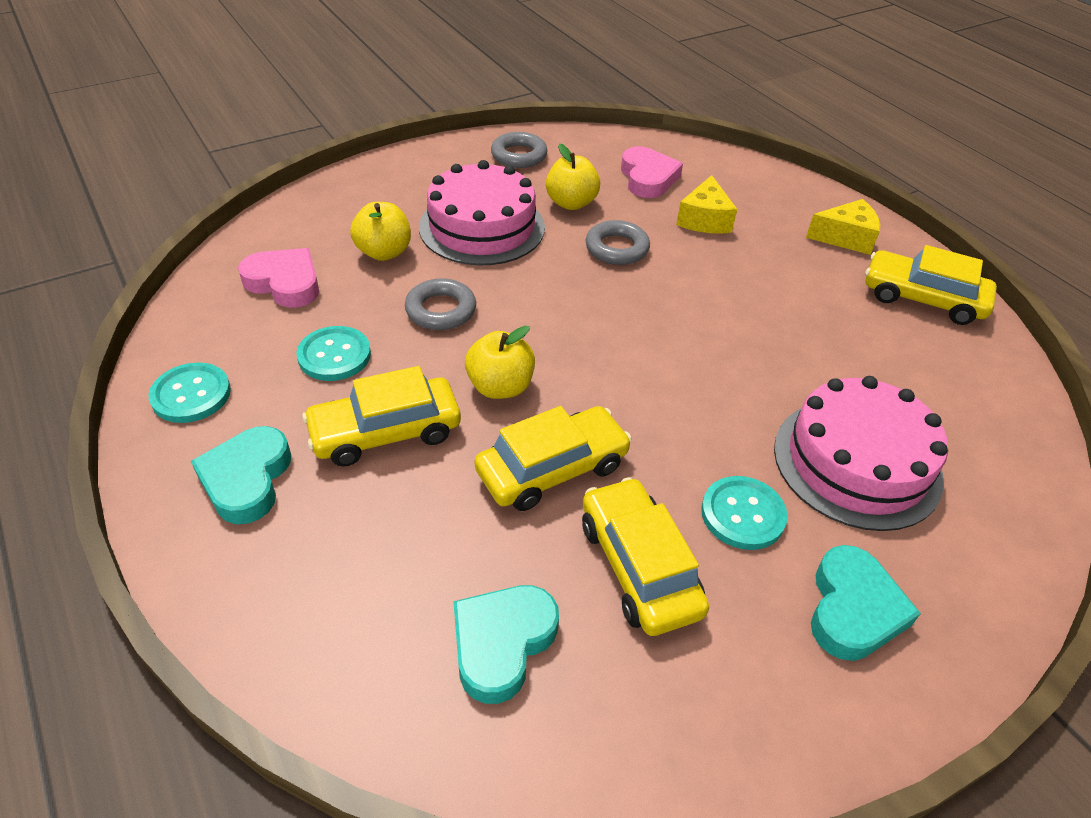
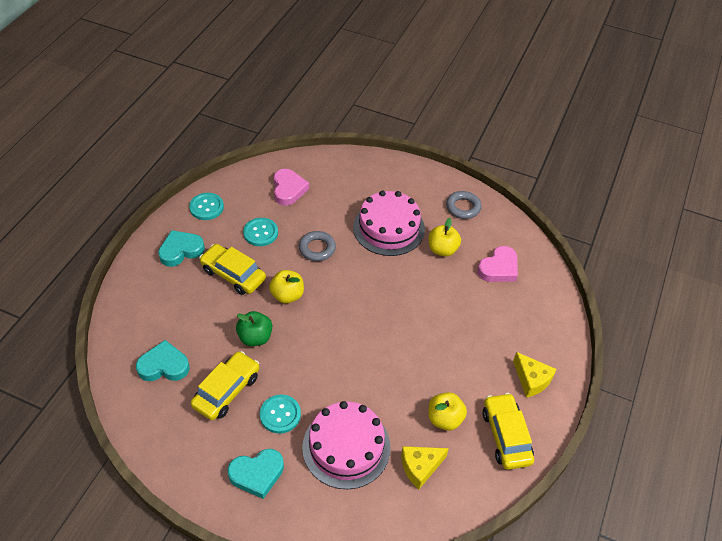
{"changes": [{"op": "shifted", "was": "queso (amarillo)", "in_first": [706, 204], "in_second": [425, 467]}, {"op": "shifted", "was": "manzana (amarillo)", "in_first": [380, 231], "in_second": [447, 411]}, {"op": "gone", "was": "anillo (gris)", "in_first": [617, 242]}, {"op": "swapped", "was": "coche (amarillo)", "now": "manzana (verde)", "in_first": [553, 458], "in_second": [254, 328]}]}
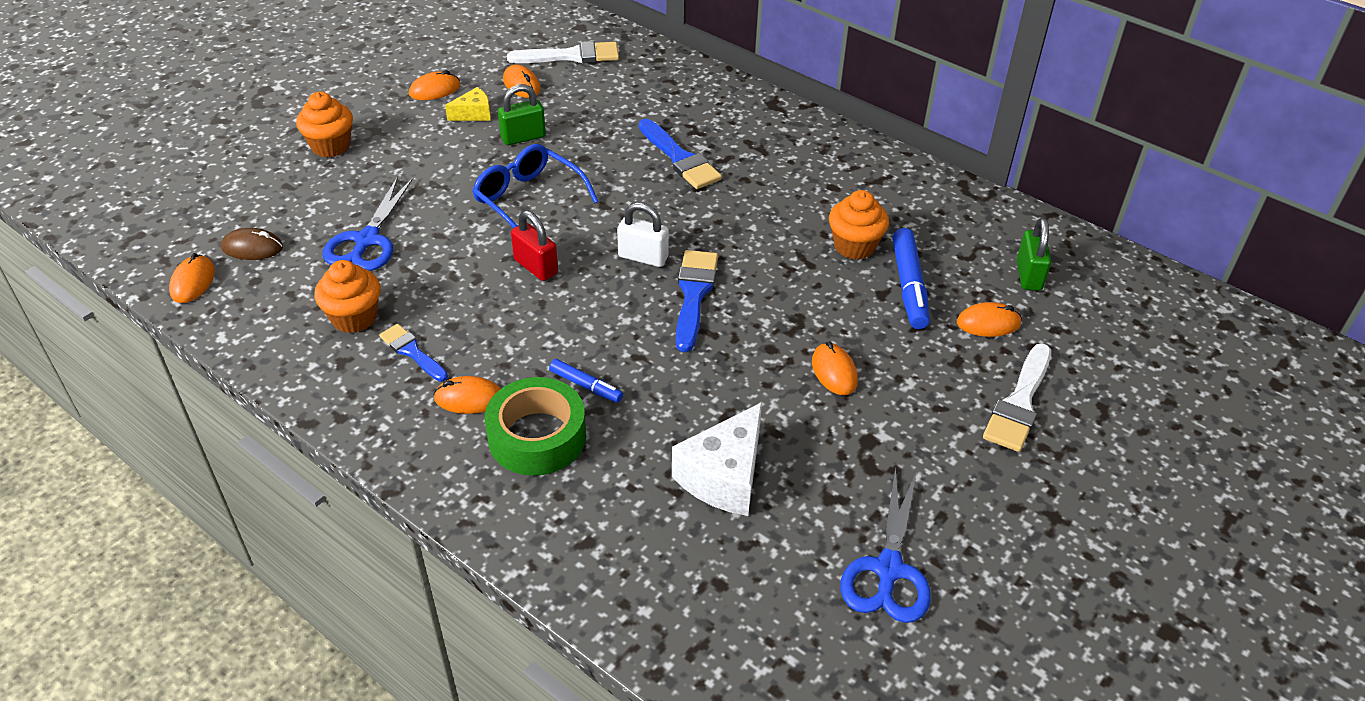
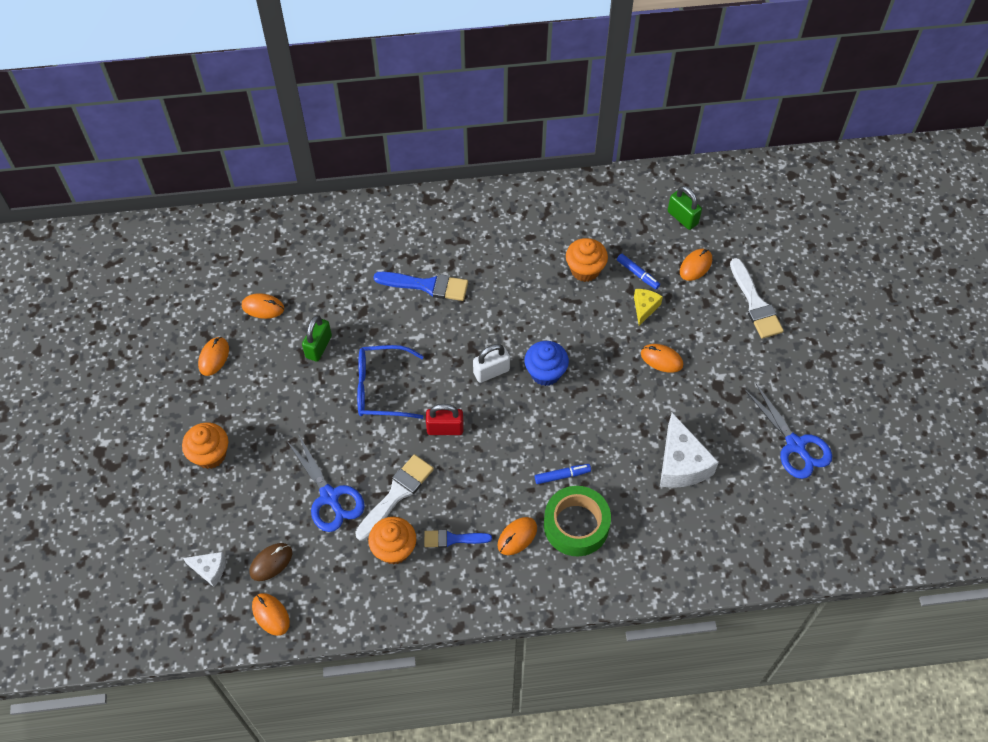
{"changes": [{"op": "shifted", "was": "pincel (blanco)", "in_first": [563, 52], "in_second": [394, 497]}, {"op": "shifted", "was": "queso (amarillo)", "in_first": [468, 104], "in_second": [648, 307]}, {"op": "scaled", "was": "rotulador (azul)", "in_first": [911, 278], "in_second": [638, 271], "ratio": 0.58}, {"op": "swapped", "was": "pincel (azul)", "now": "magdalena (azul)", "in_first": [697, 301], "in_second": [547, 363]}, {"op": "new", "now": "queso (blanco)", "in_second": [204, 569]}]}
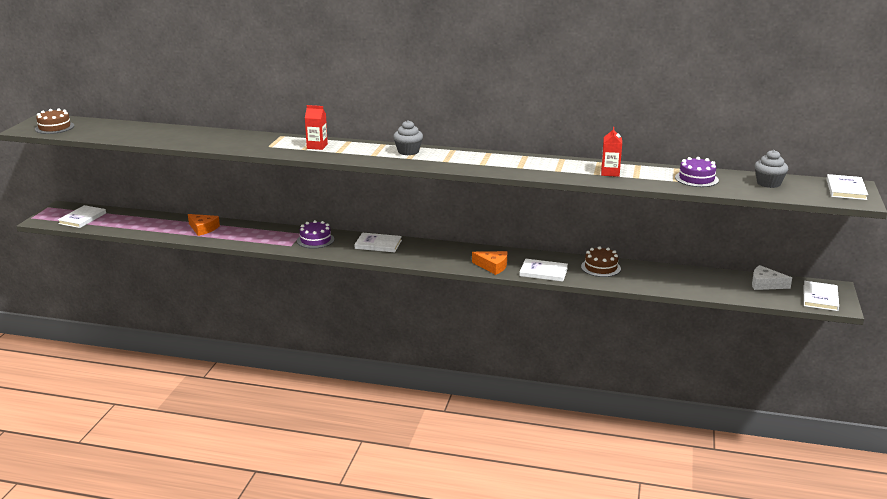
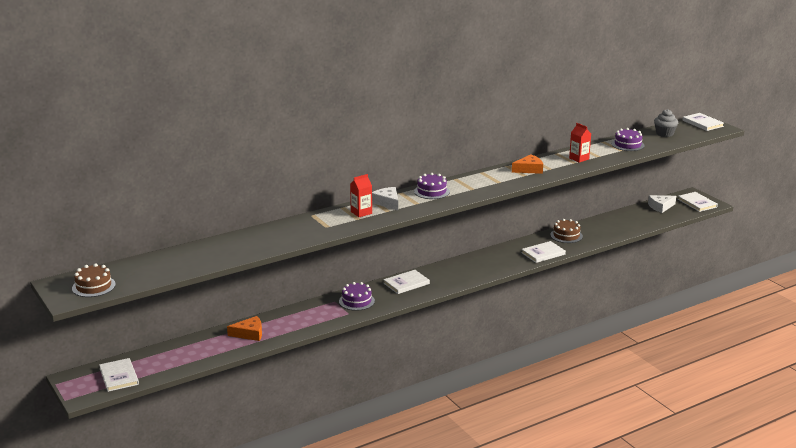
{"changes": [{"op": "swapped", "was": "magdalena (gris)", "now": "tarta (morado)", "in_first": [408, 137], "in_second": [432, 186]}, {"op": "shifted", "was": "queso (naranja)", "in_first": [489, 263], "in_second": [527, 164]}, {"op": "new", "now": "queso (blanco)", "in_second": [385, 198]}]}
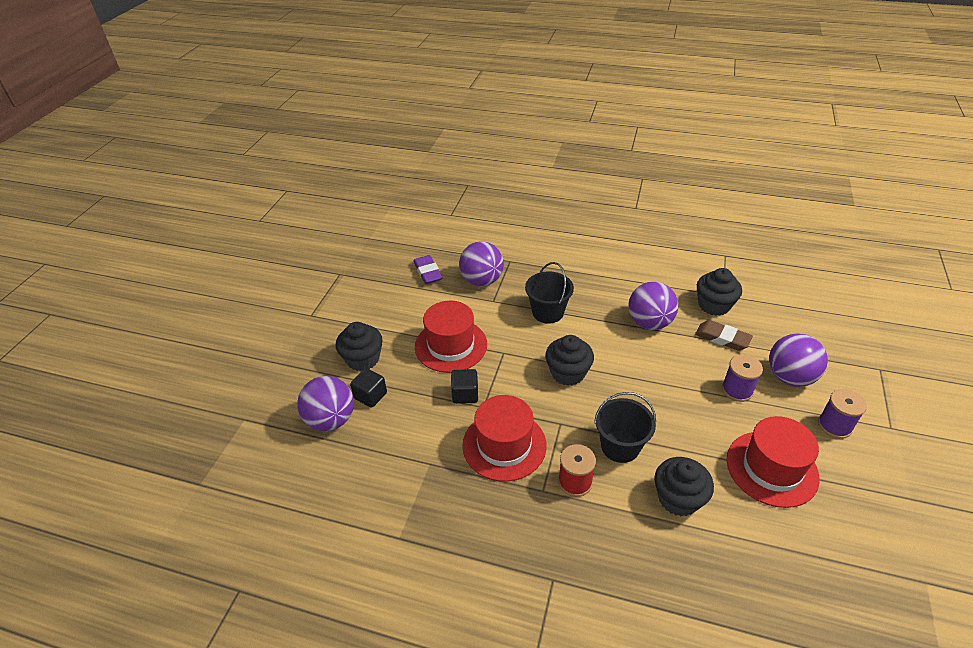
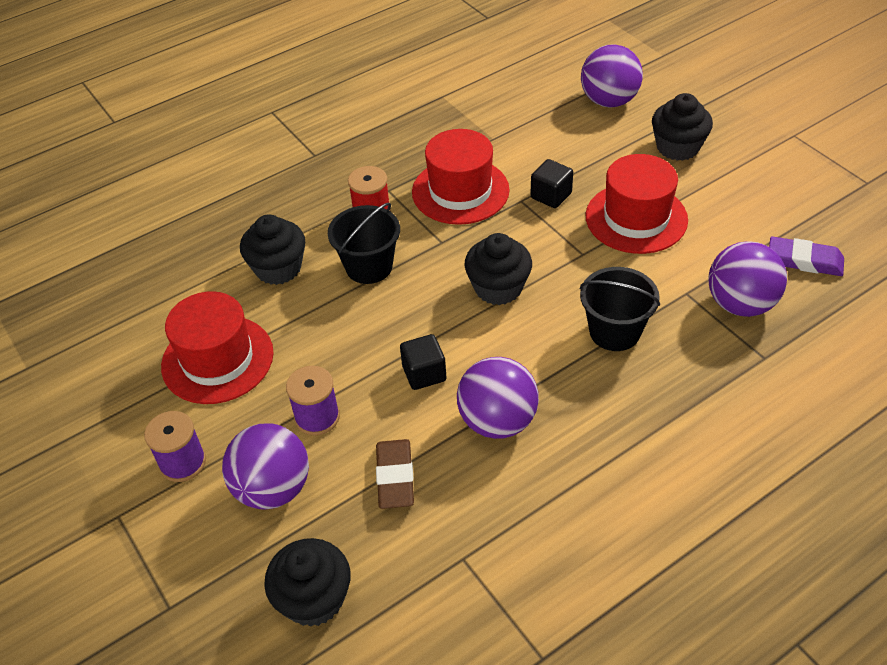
{"changes": [{"op": "shifted", "was": "magdalena (negro)", "in_first": [719, 292], "in_second": [307, 582]}, {"op": "rotated", "was": "goma de borrar (marrón)", "in_first": [724, 335], "in_second": [395, 474], "clockwise": -75}, {"op": "shifted", "was": "cubo (negro)", "in_first": [368, 388], "in_second": [423, 362]}]}
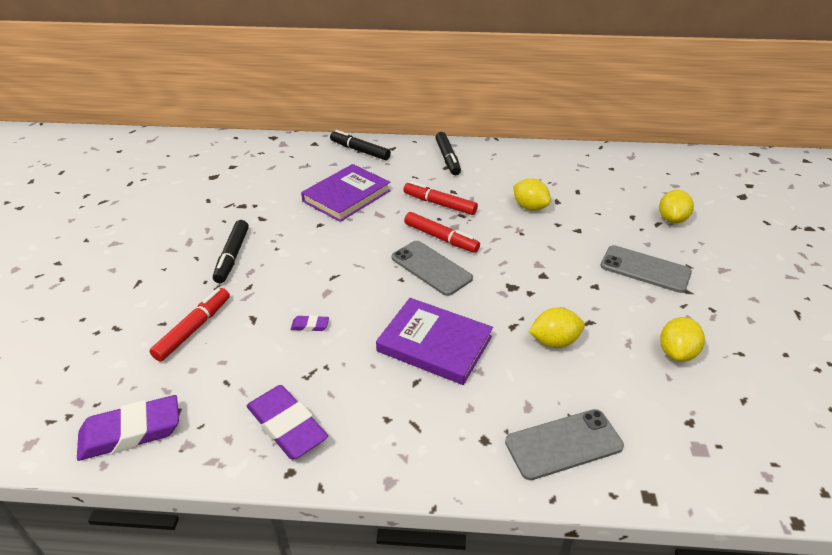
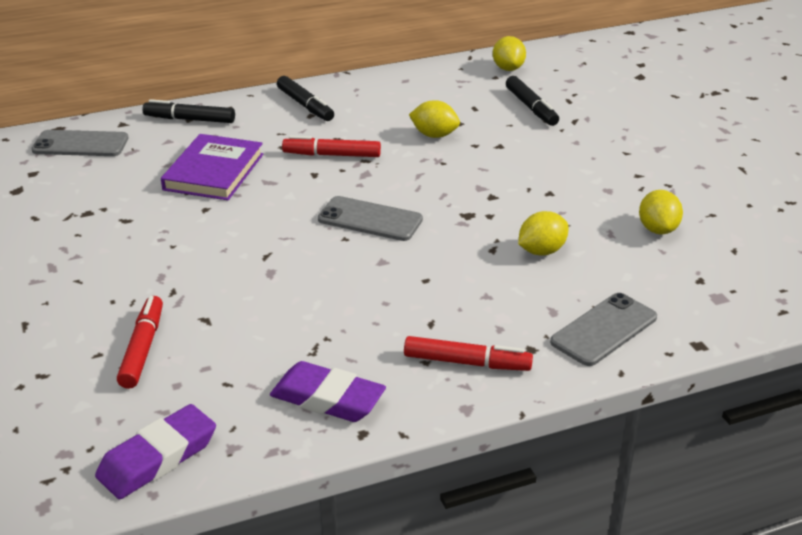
{"changes": [{"op": "shifted", "was": "limón (amarillo)", "in_first": [676, 207], "in_second": [509, 53]}, {"op": "shifted", "was": "rotulador (rojo)", "in_first": [442, 232], "in_second": [468, 353]}, {"op": "shifted", "was": "rotulador (negro)", "in_first": [231, 251], "in_second": [532, 101]}, {"op": "shifted", "was": "móvil (gris)", "in_first": [646, 269], "in_second": [80, 143]}, {"op": "gone", "was": "libro (morado)", "in_first": [434, 341]}, {"op": "gone", "was": "goma de borrar (morado)", "in_first": [310, 323]}]}
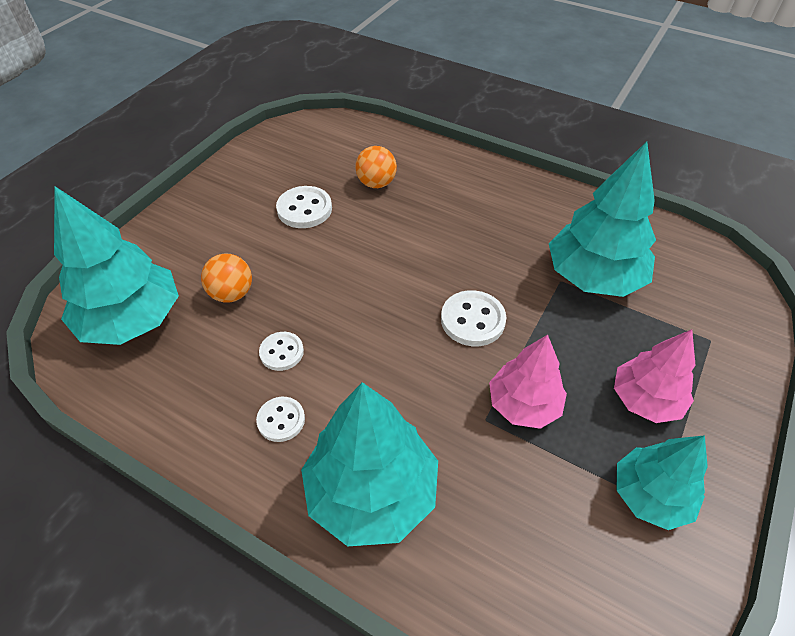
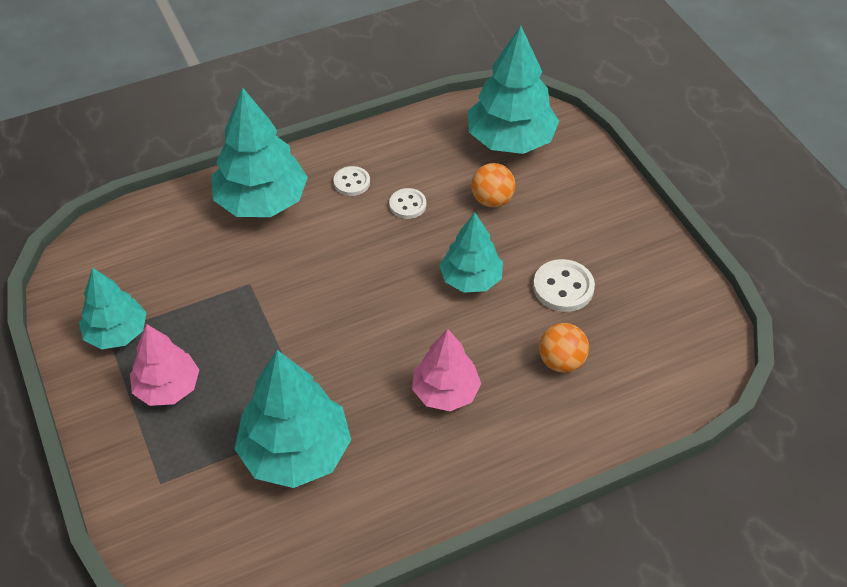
{"changes": [{"op": "gone", "was": "botón (blanco)", "in_first": [473, 318]}, {"op": "shifted", "was": "árbol (rosa)", "in_first": [528, 382], "in_second": [446, 370]}, {"op": "new", "now": "árbol (turquesa)", "in_second": [471, 252]}]}
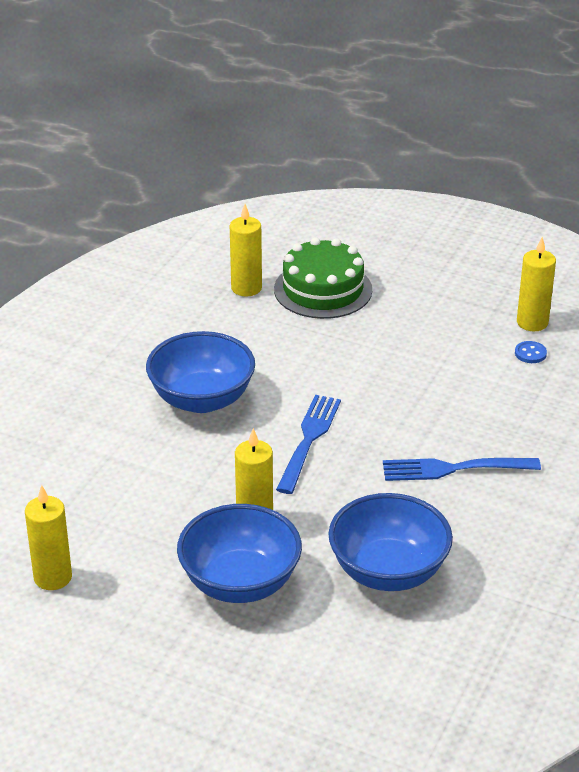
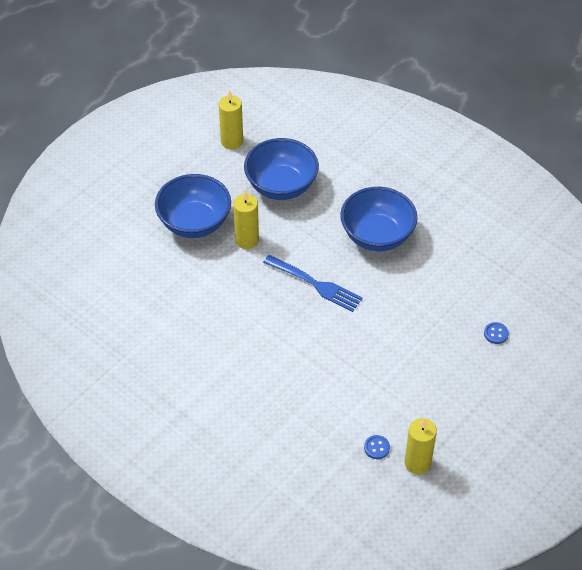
{"changes": [{"op": "gone", "was": "vela (amarillo)", "in_first": [246, 250]}, {"op": "swapped", "was": "tarta (verde)", "now": "botón (azul)", "in_first": [323, 278], "in_second": [496, 333]}, {"op": "gone", "was": "tenedor (azul)", "in_first": [462, 469]}, {"op": "shifted", "was": "cuenco (azul)", "in_first": [390, 542], "in_second": [281, 169]}]}
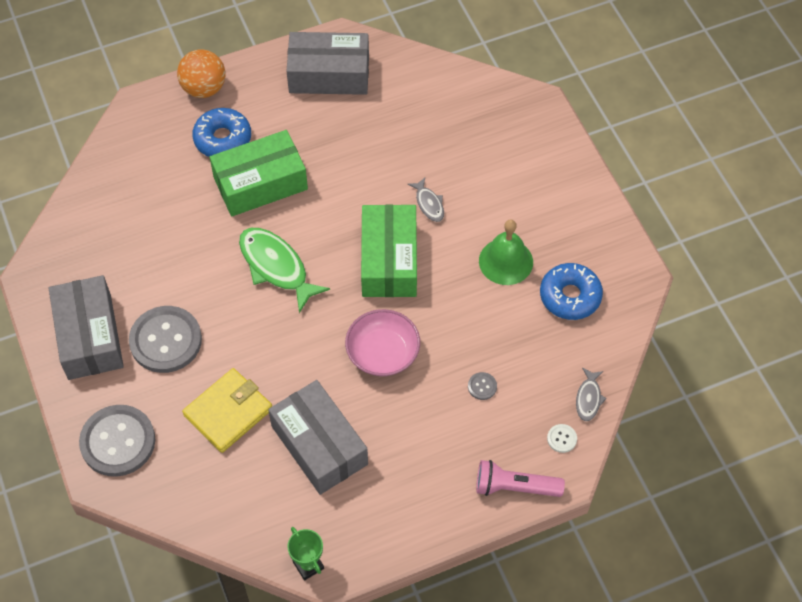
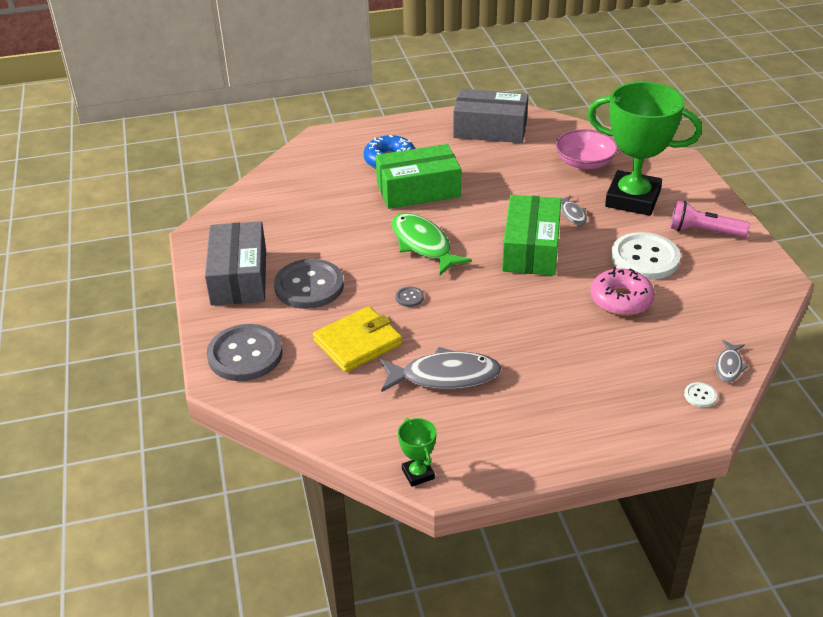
{"changes": [{"op": "gone", "was": "pelota (naranja)", "in_first": [201, 74]}, {"op": "swapped", "was": "campana (verde)", "now": "botón (blanco)", "in_first": [506, 252], "in_second": [646, 256]}, {"op": "gone", "was": "rosquilla (azul)", "in_first": [571, 291]}, {"op": "shifted", "was": "cuenco (rosa)", "in_first": [382, 342], "in_second": [587, 149]}, {"op": "shifted", "was": "botón (gris)", "in_first": [482, 386], "in_second": [410, 296]}, {"op": "swapped", "was": "caja (gris)", "now": "pez (gris)", "in_first": [318, 437], "in_second": [440, 369]}, {"op": "shifted", "was": "lámpara de mano (rosa)", "in_first": [520, 478], "in_second": [710, 219]}, {"op": "new", "now": "trofeo (verde)", "in_second": [645, 149]}, {"op": "new", "now": "rosquilla (rosa)", "in_second": [622, 291]}]}
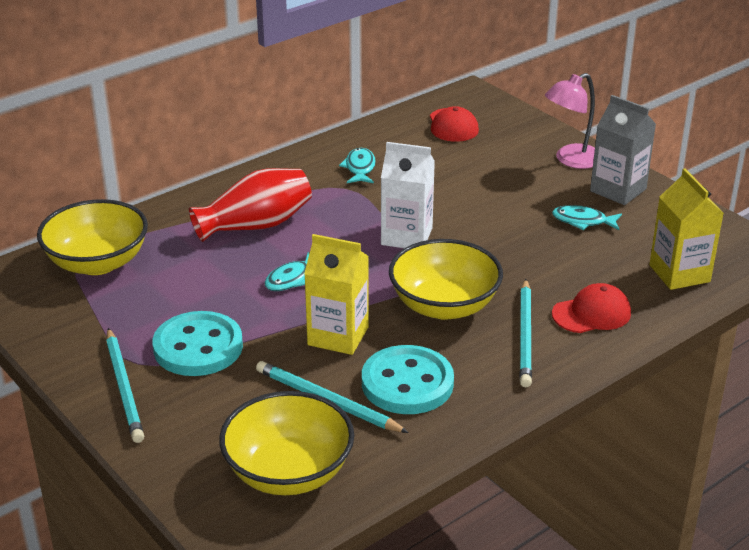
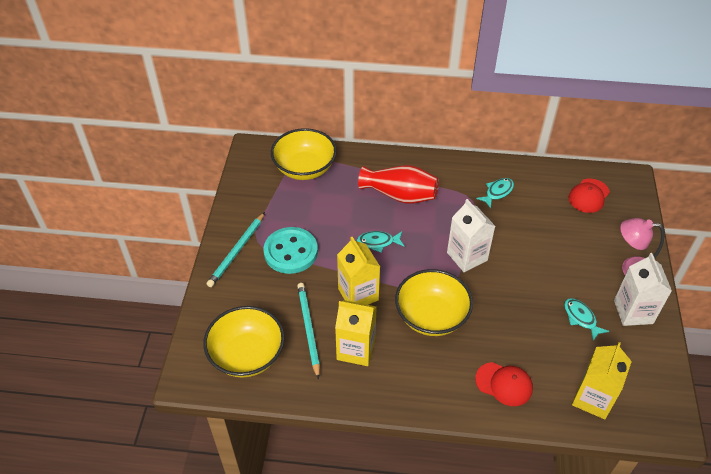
{"changes": [{"op": "repainted", "was": "cartón de leche (gris)", "now": "cartón de leche (blanco)", "in_first": [623, 150], "in_second": [643, 289]}, {"op": "gone", "was": "lápiz (turquesa)", "in_first": [526, 333]}, {"op": "swapped", "was": "botón (turquesa)", "now": "cartón de leche (amarillo)", "in_first": [408, 379], "in_second": [355, 333]}]}
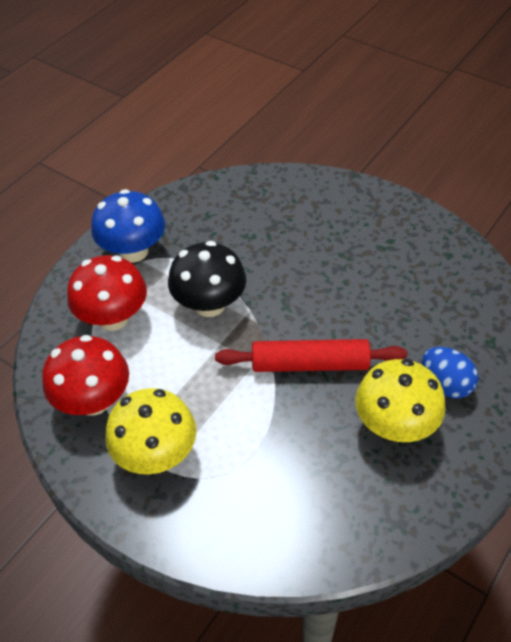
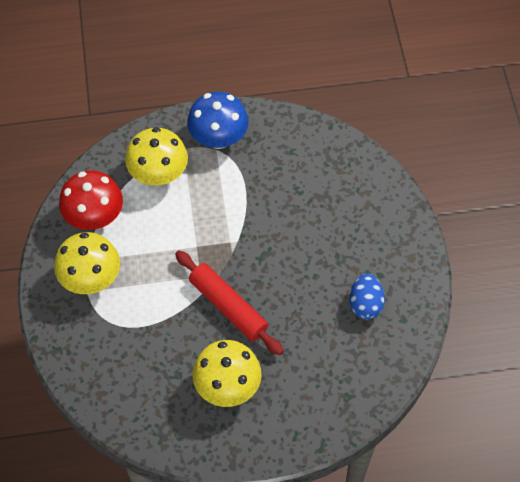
{"changes": [{"op": "gone", "was": "seta (negro)", "in_first": [207, 279]}, {"op": "repainted", "was": "seta (rojo)", "now": "seta (amarillo)", "in_first": [107, 293], "in_second": [156, 156]}, {"op": "shifted", "was": "huevo (azul)", "in_first": [450, 373], "in_second": [367, 296]}]}
